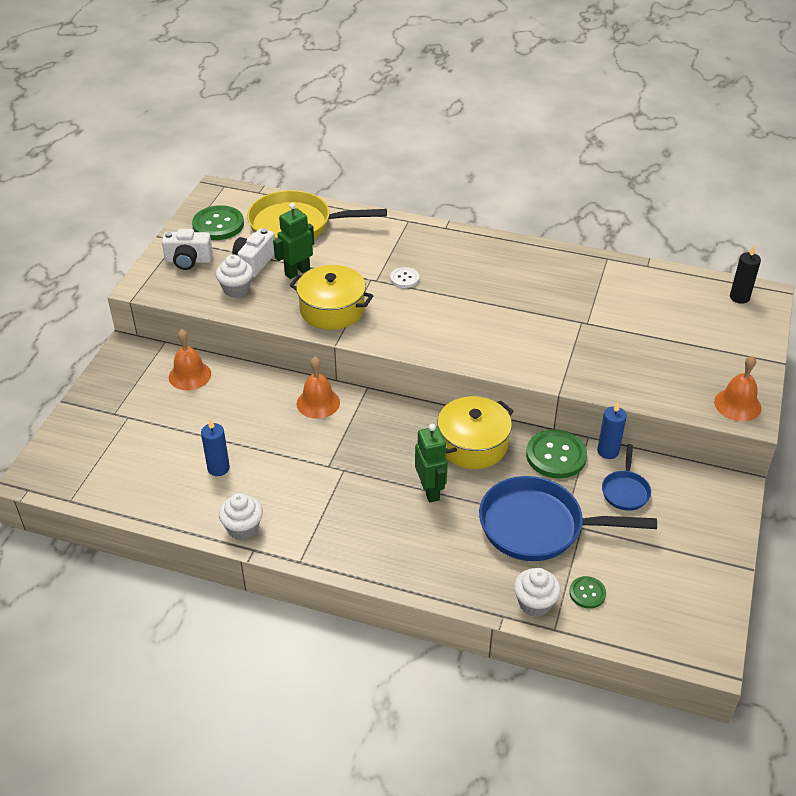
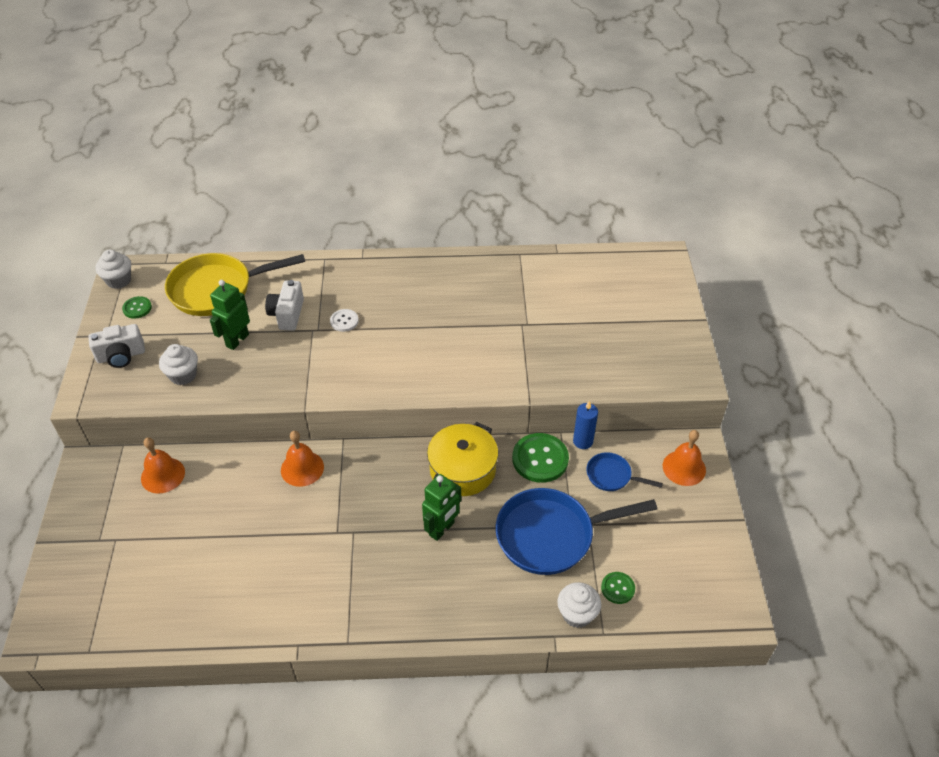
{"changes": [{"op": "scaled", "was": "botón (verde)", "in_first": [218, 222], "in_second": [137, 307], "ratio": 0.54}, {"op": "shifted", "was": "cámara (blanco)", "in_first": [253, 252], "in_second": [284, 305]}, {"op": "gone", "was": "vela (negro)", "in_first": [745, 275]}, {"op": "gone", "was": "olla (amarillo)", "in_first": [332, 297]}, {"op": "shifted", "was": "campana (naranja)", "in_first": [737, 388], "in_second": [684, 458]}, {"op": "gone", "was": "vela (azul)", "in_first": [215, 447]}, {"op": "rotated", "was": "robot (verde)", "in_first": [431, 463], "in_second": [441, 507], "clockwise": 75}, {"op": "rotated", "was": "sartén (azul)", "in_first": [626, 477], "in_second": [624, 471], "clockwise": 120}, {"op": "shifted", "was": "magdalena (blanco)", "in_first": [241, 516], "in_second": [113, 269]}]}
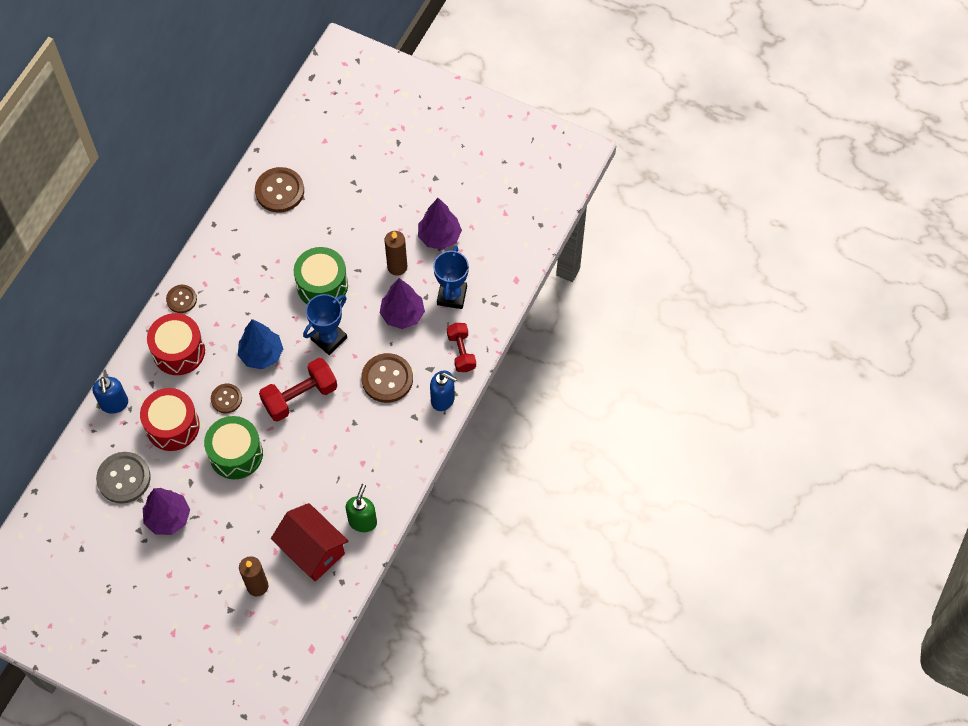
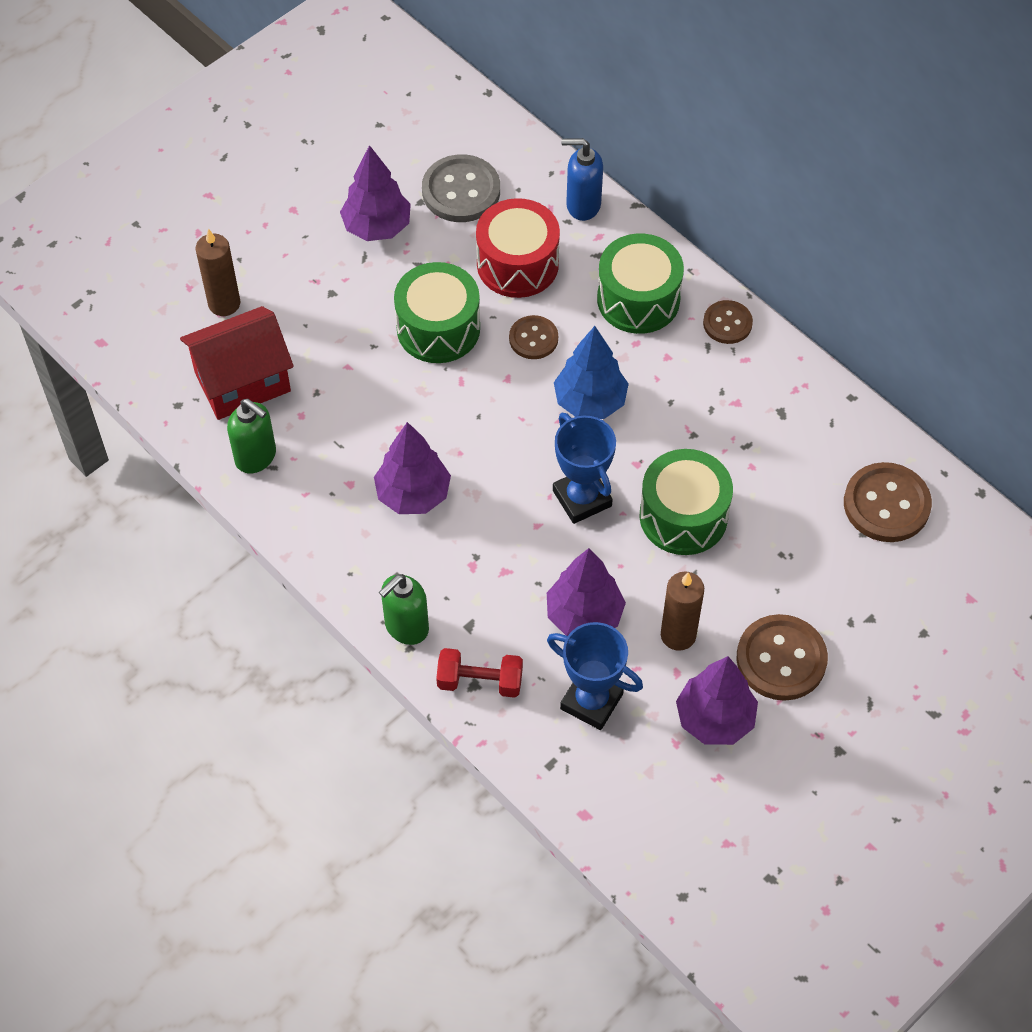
{"changes": [{"op": "repainted", "was": "tambor (rojo)", "now": "tambor (verde)", "in_first": [176, 344], "in_second": [640, 283]}, {"op": "shifted", "was": "botón (marrón)", "in_first": [387, 378], "in_second": [782, 657]}, {"op": "gone", "was": "mancuerna (rojo)", "in_first": [298, 390]}, {"op": "repainted", "was": "dispensador de jabón (azul)", "now": "dispensador de jabón (verde)", "in_first": [443, 391], "in_second": [404, 609]}, {"op": "new", "now": "árbol (morado)", "in_second": [412, 468]}]}
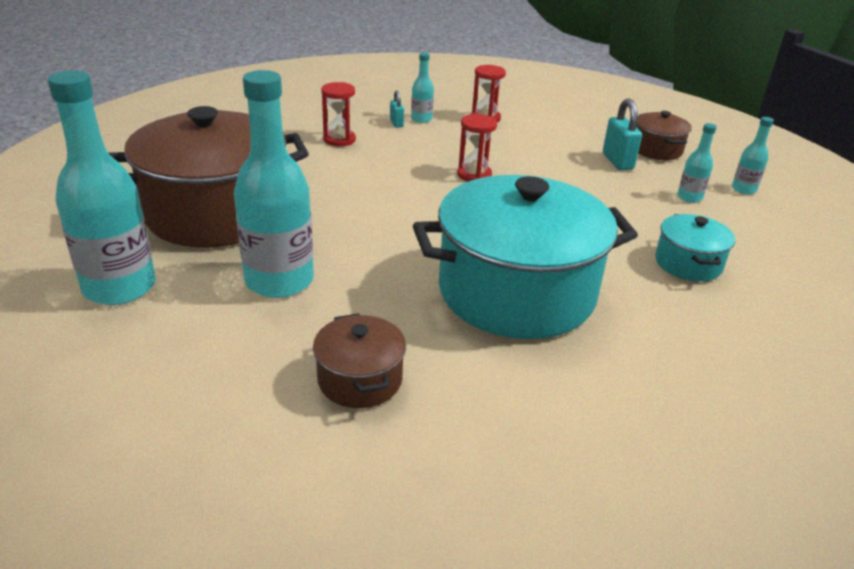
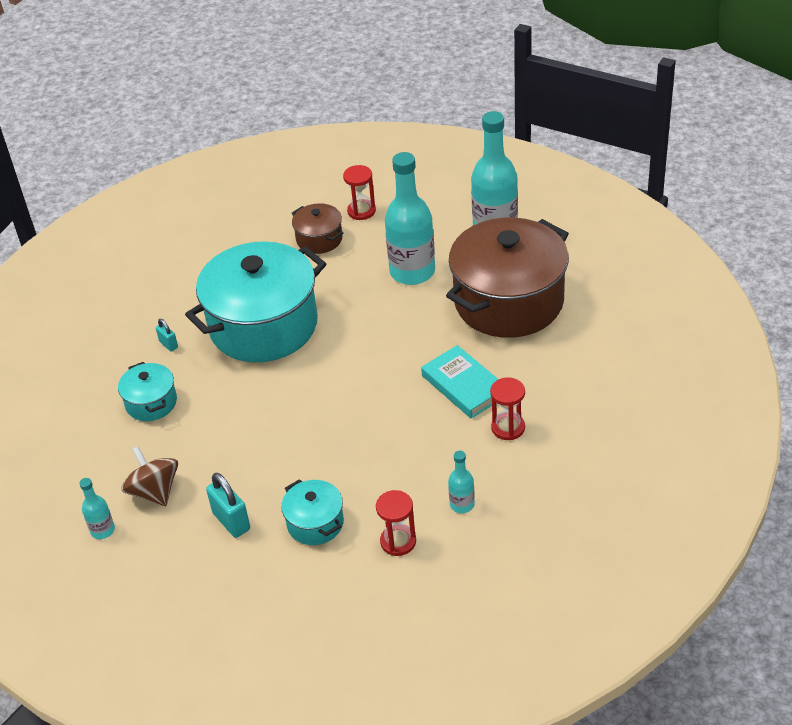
{"changes": [{"op": "shifted", "was": "candado (turquesa)", "in_first": [397, 109], "in_second": [167, 335]}, {"op": "gone", "was": "olla (marrón)", "in_first": [664, 135]}, {"op": "shifted", "was": "reloj de arena (rojo)", "in_first": [477, 148], "in_second": [359, 192]}, {"op": "swapped", "was": "botella (turquesa)", "now": "peonza (marrón)", "in_first": [697, 163], "in_second": [149, 476]}, {"op": "new", "now": "libro (turquesa)", "in_second": [460, 382]}, {"op": "new", "now": "olla (turquesa)", "in_second": [312, 512]}]}
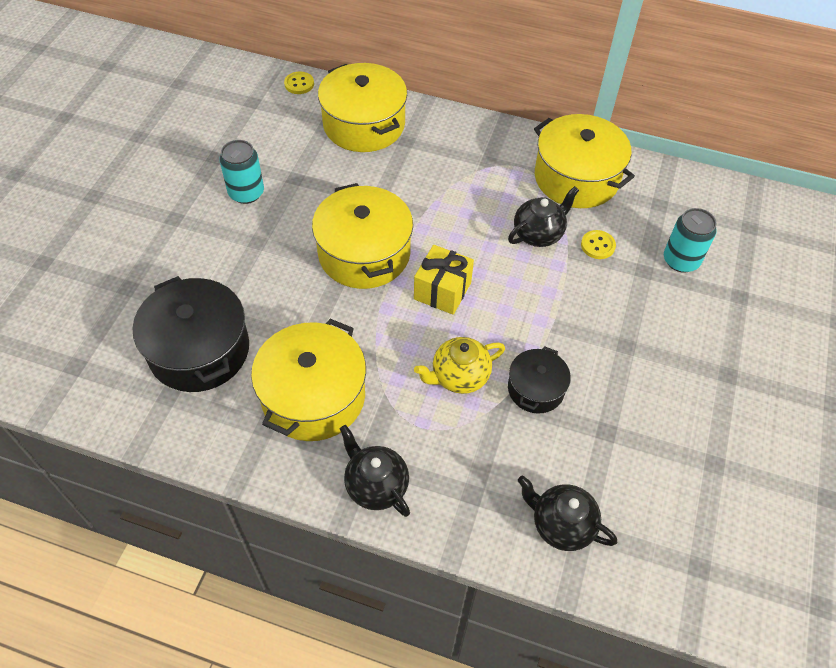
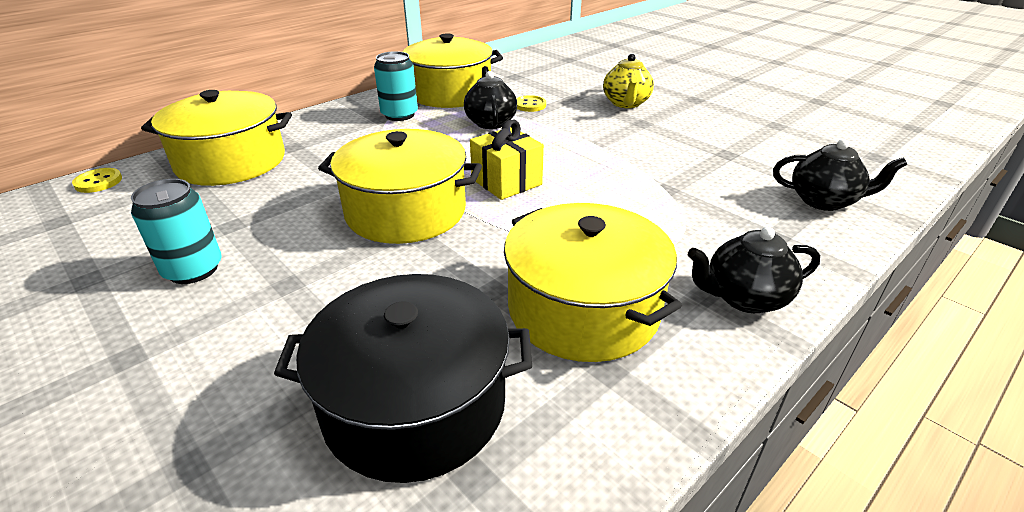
{"changes": [{"op": "shifted", "was": "lata (turquesa)", "in_first": [690, 240], "in_second": [396, 86]}, {"op": "shifted", "was": "tetera (amarillo)", "in_first": [459, 365], "in_second": [628, 81]}, {"op": "gone", "was": "olla (negro)", "in_first": [539, 379]}, {"op": "rotated", "was": "tetera (negro)", "in_first": [567, 513], "in_second": [840, 175], "clockwise": -135}]}
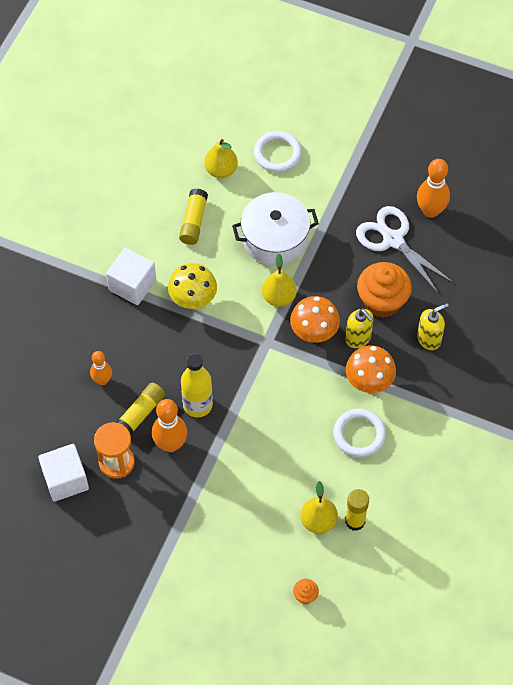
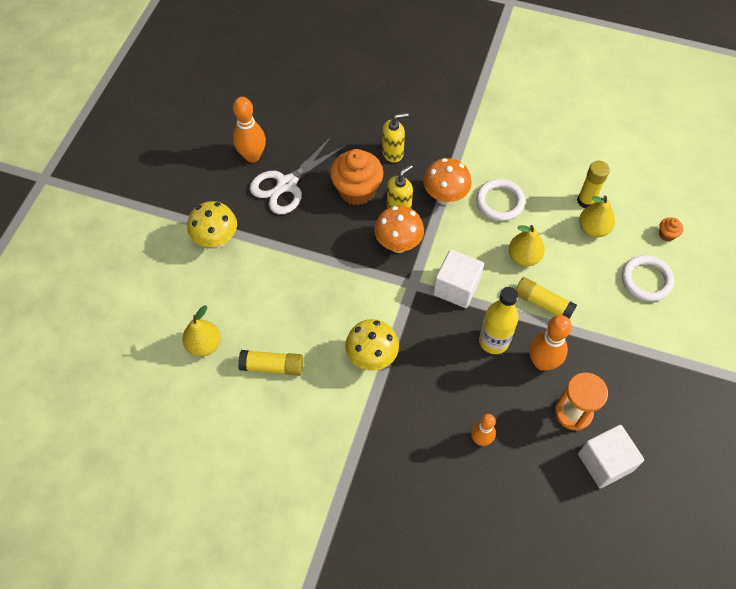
{"changes": [{"op": "shifted", "was": "anillo (blanco)", "in_first": [278, 151], "in_second": [648, 278]}, {"op": "gone", "was": "olla (blanco)", "in_first": [275, 229]}, {"op": "shifted", "was": "cubo (blanco)", "in_first": [131, 276], "in_second": [458, 278]}, {"op": "shifted", "was": "pera (amarillo)", "in_first": [279, 280], "in_second": [527, 245]}, {"op": "rotated", "was": "dispensador de jabón (amarillo)", "in_first": [433, 326], "in_second": [395, 138], "clockwise": 105}, {"op": "shifted", "was": "barra de pegamento (amarillo)", "in_first": [141, 408], "in_second": [546, 298]}, {"op": "new", "now": "seta (amarillo)", "in_second": [212, 225]}]}
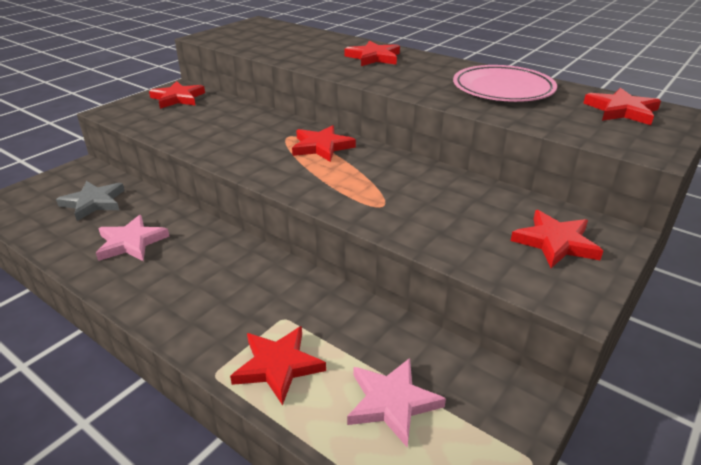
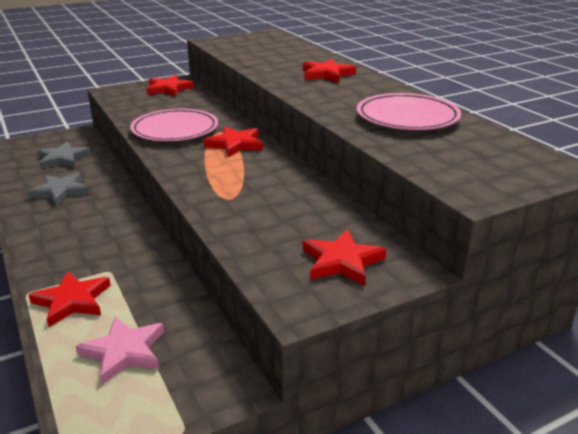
{"changes": [{"op": "gone", "was": "estrella (rojo)", "in_first": [622, 106]}, {"op": "repainted", "was": "estrella (rosa)", "now": "estrella (gris)", "in_first": [133, 238], "in_second": [58, 189]}, {"op": "new", "now": "plato (rosa)", "in_second": [174, 125]}]}
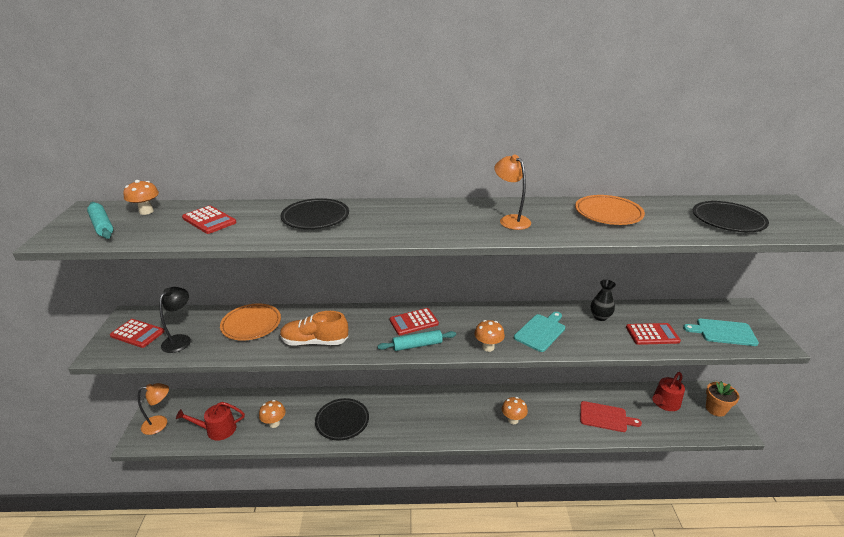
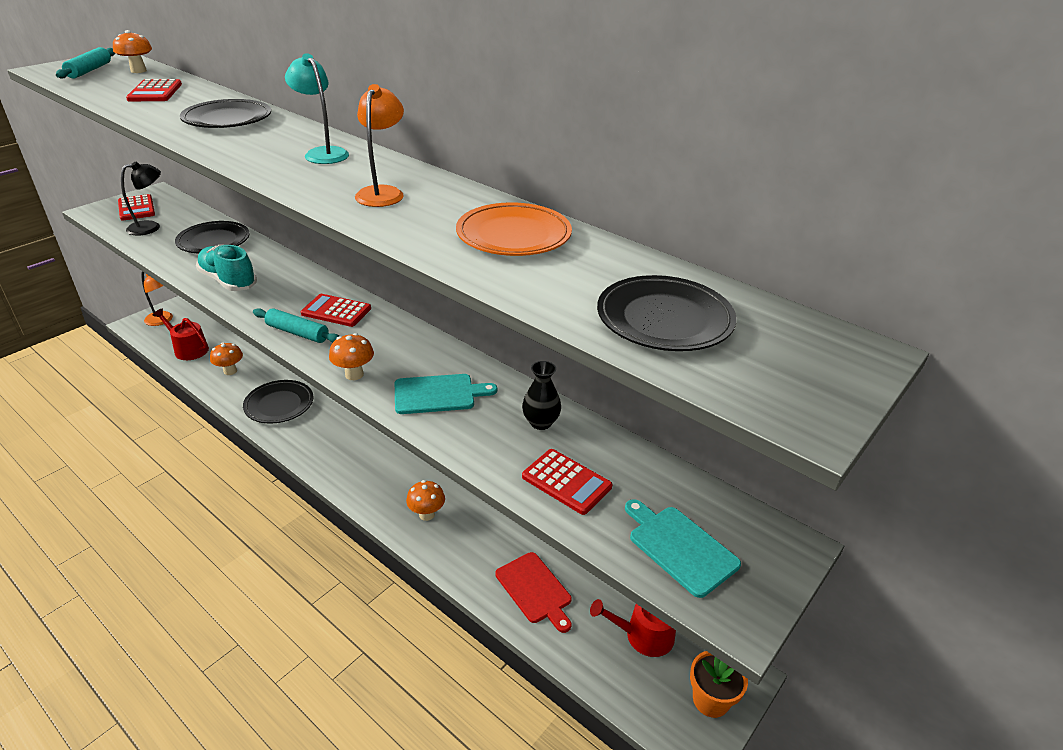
{"changes": [{"op": "repainted", "was": "plato (naranja)", "now": "plato (negro)", "in_first": [250, 322], "in_second": [212, 237]}, {"op": "repainted", "was": "zapato (naranja)", "now": "zapato (turquesa)", "in_first": [314, 328], "in_second": [226, 268]}, {"op": "new", "now": "lámpara (turquesa)", "in_second": [317, 108]}]}
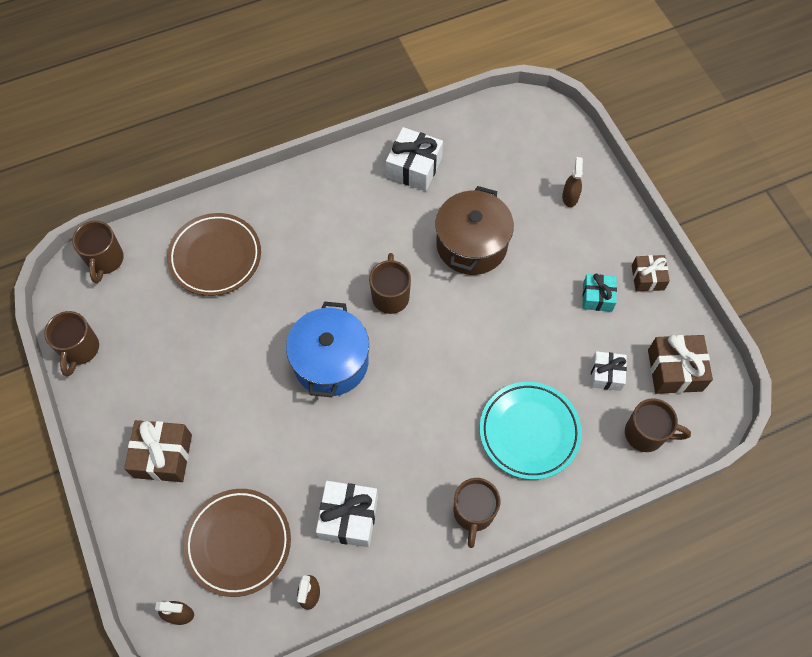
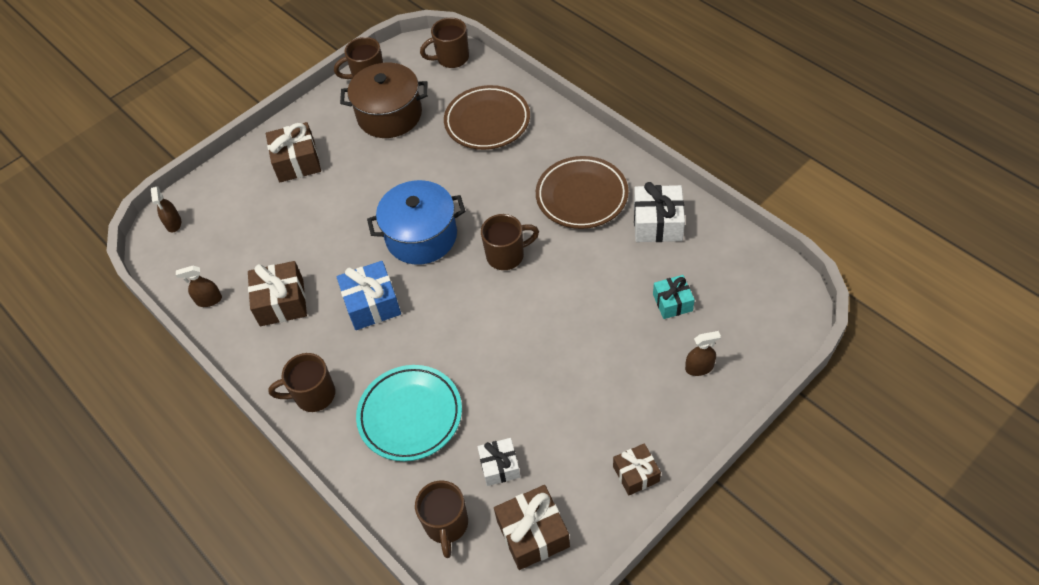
{"changes": [{"op": "shifted", "was": "olla (marrón)", "in_first": [474, 230], "in_second": [384, 100]}, {"op": "shifted", "was": "regalo (turquesa)", "in_first": [599, 293], "in_second": [674, 297]}, {"op": "repainted", "was": "regalo (blanco)", "now": "regalo (marrón)", "in_first": [347, 514], "in_second": [277, 293]}, {"op": "shifted", "was": "plato (marrón)", "in_first": [237, 543], "in_second": [582, 192]}, {"op": "new", "now": "regalo (azul)", "in_second": [369, 295]}]}
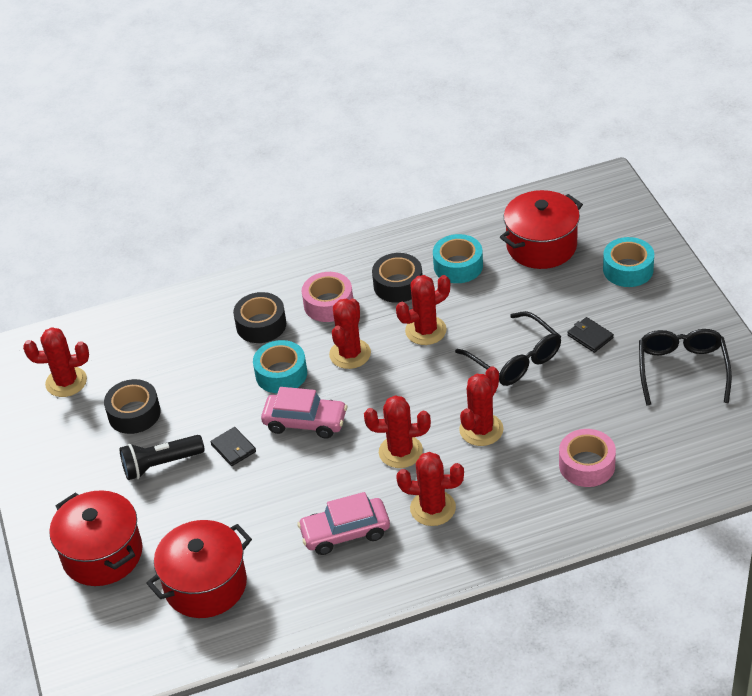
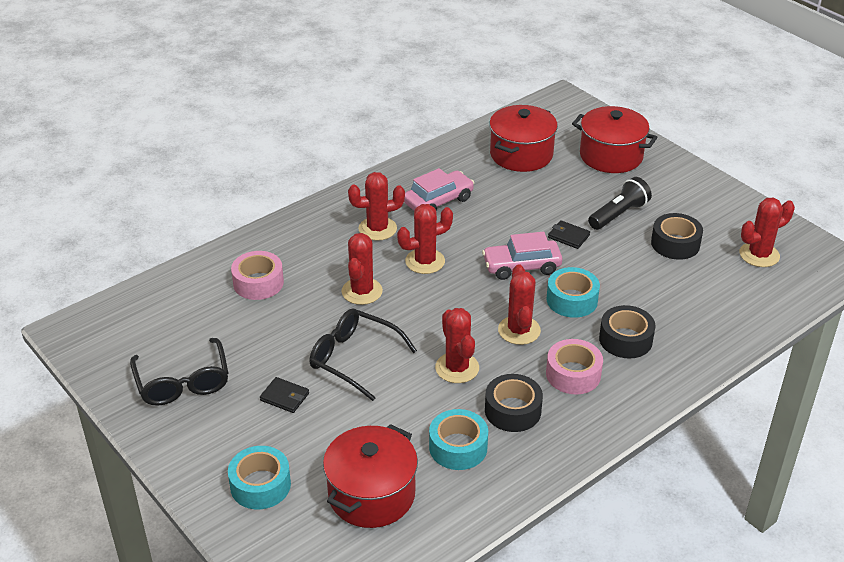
{"changes": [{"op": "rotated", "was": "cactus (rojo)", "in_first": [423, 310], "in_second": [457, 345], "clockwise": -60}]}
